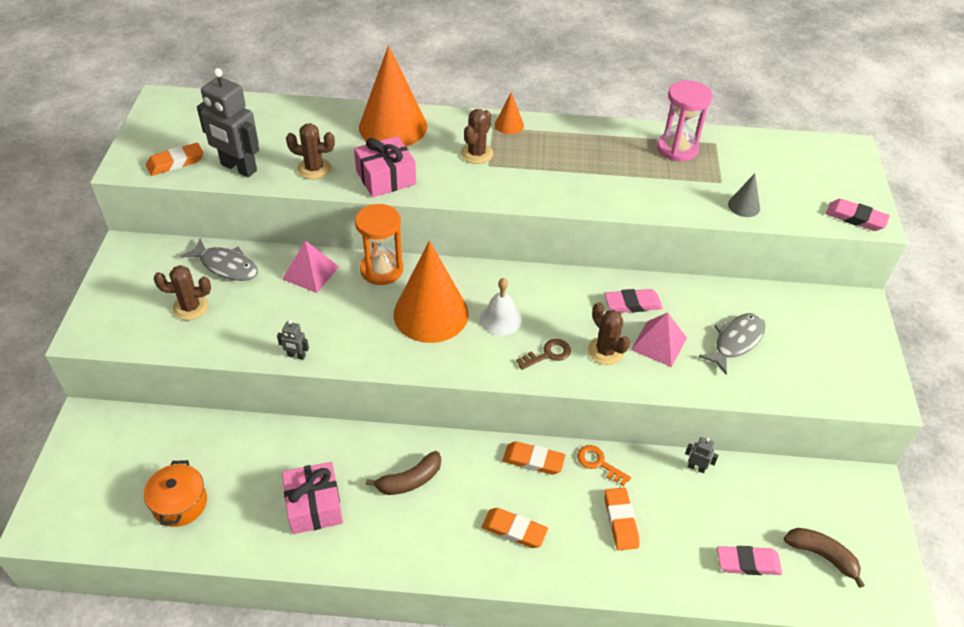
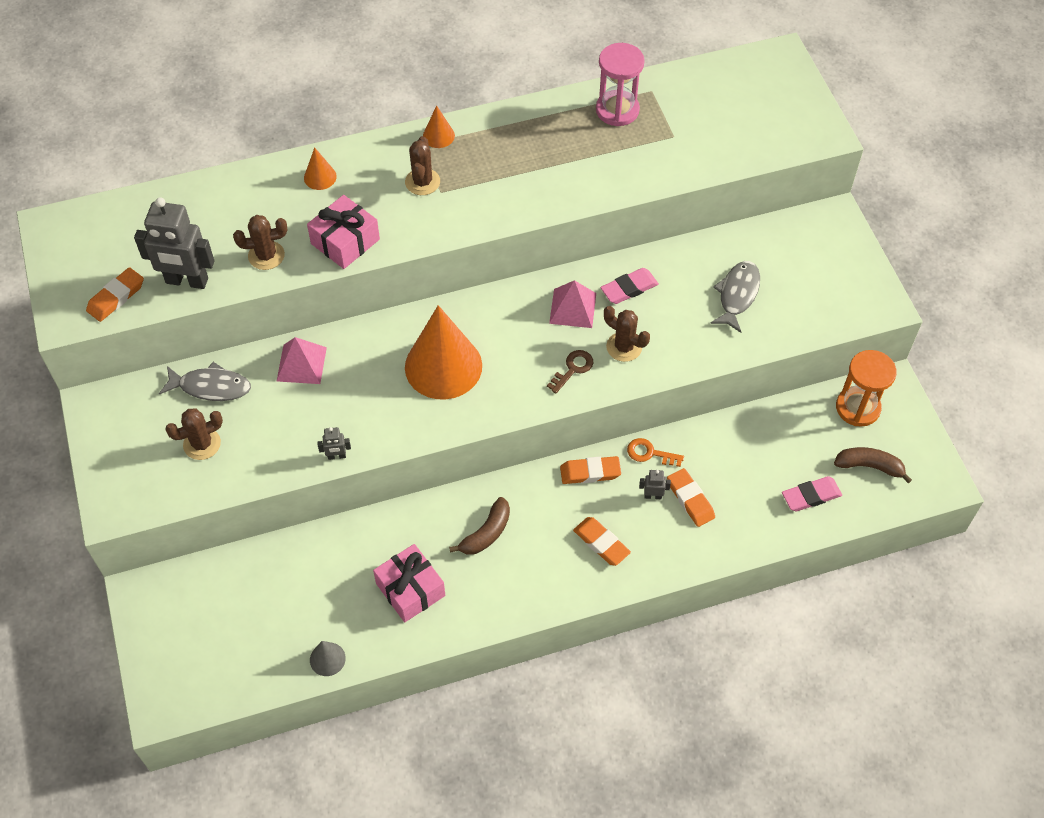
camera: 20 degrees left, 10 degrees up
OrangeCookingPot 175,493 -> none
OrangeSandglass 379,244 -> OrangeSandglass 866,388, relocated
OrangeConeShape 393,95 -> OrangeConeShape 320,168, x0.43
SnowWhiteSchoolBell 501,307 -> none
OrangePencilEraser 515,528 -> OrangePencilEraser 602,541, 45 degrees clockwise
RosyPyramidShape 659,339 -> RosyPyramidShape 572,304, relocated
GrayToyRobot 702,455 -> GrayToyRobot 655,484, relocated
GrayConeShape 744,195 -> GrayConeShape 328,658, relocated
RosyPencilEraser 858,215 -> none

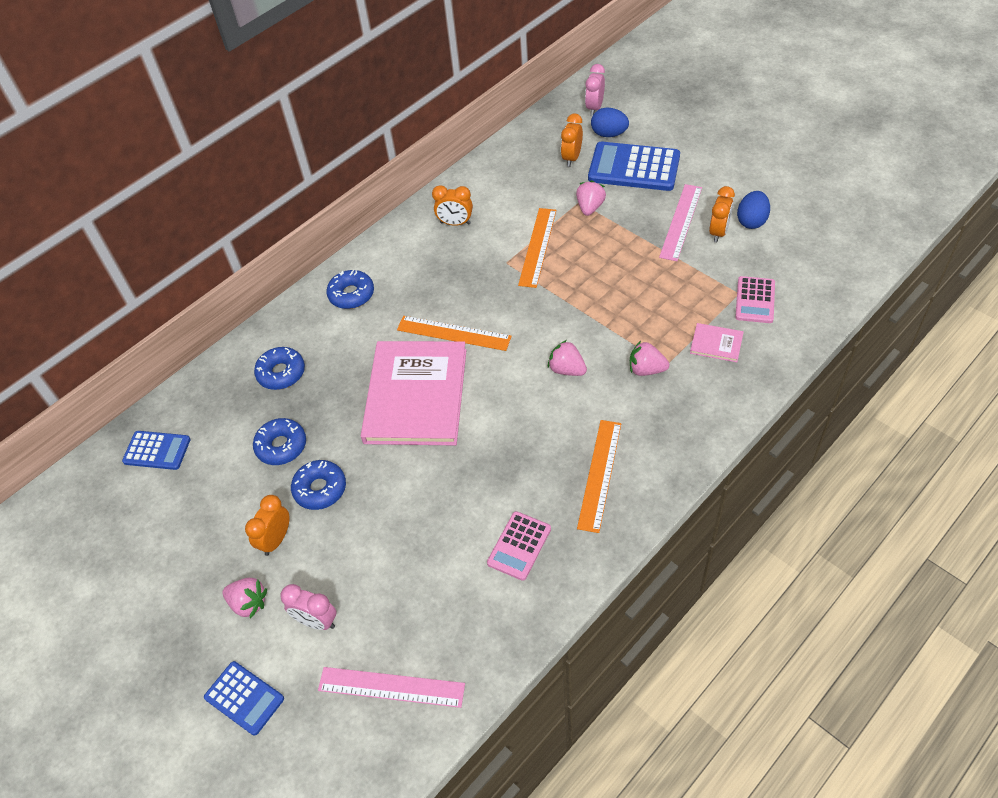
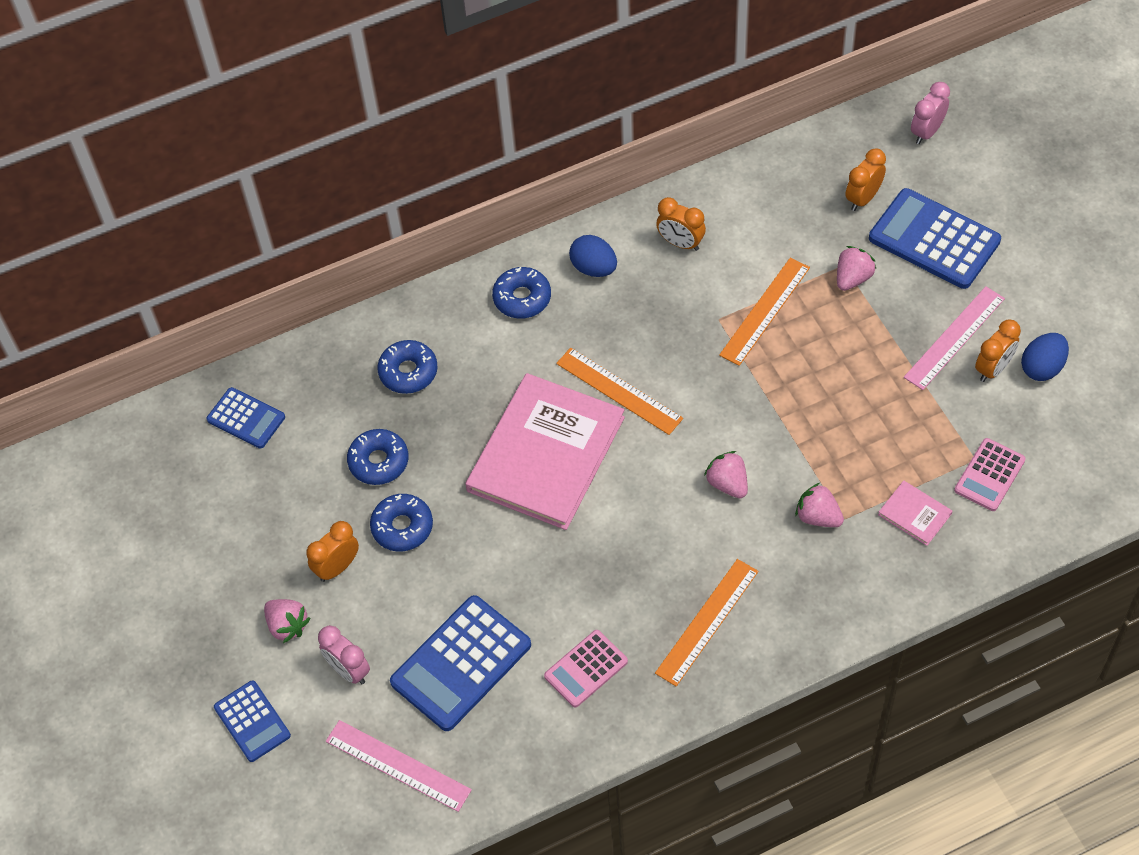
camera: 20 degrees right, 5 degrees up
RoyalBlueEggShape 610,122 -> RoyalBlueEggShape 593,256, relocated
none -> RoyalBluePocketCalculator 460,663

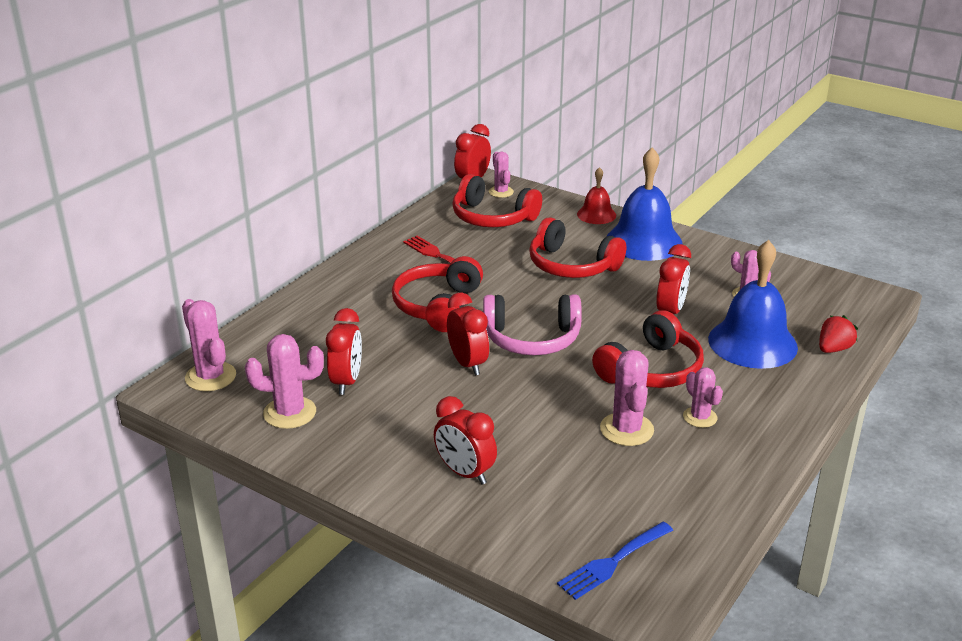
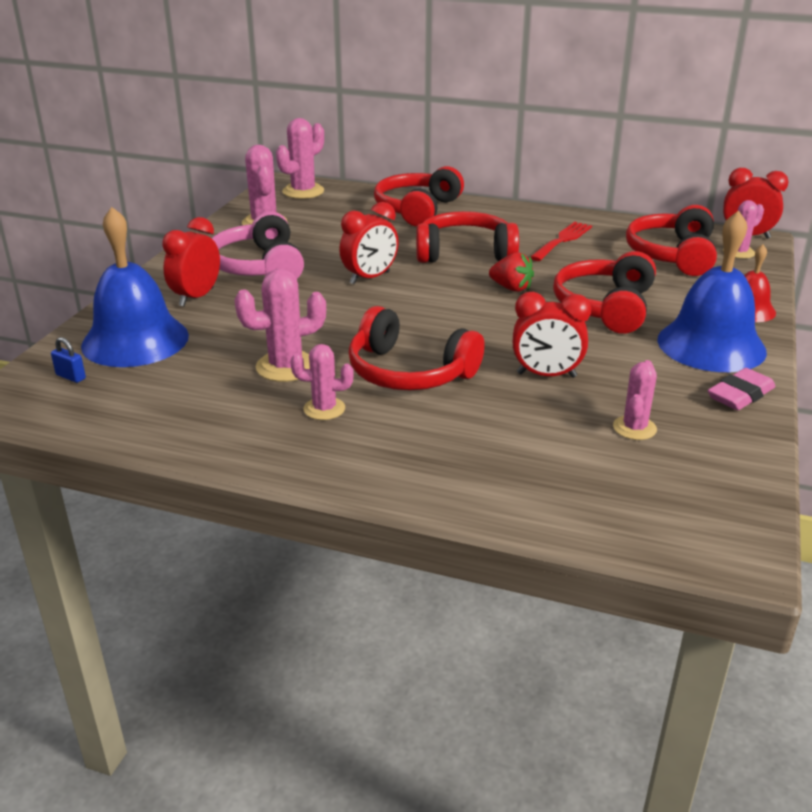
camera: 75 degrees right, 0 degrees up
RedBedsideClock 344,351 -> none
RosyOverEarHeadphones 532,325 -> RosyOverEarHeadphones 258,245, relocated
RoyalBlueDinnerFork 615,561 -> RoyalBlueSmallLock 68,360
RosyPricklyPlant 703,397 -> RosyPricklyPlant 322,382, 45 degrees clockwise
RoyalBlueSchoolBell 753,304 -> RoyalBlueSchoolBell 135,287, relocated
RedStrawberry 838,334 -> RedStrawberry 511,272, relocated
none -> RedOverEarHeadphones 419,196
none -> RosyPencilEraser 741,389

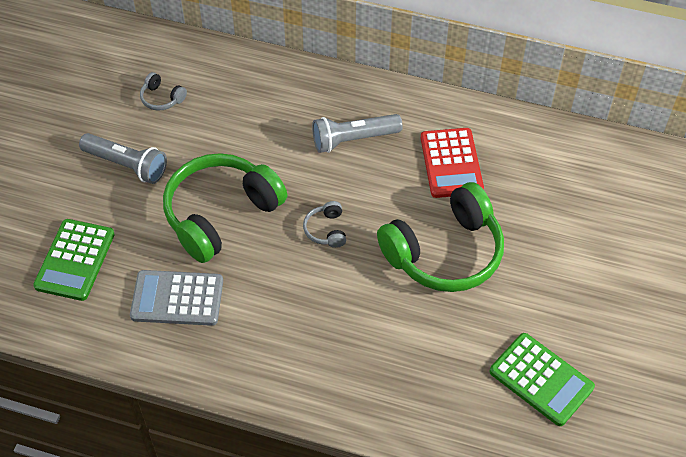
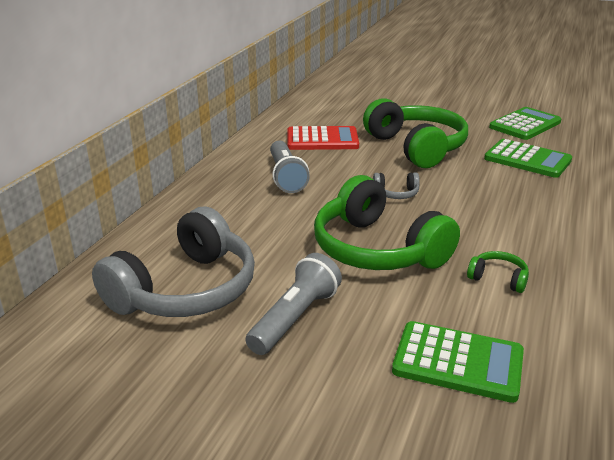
camera: 85 degrees left, 25 degrees down
GrayPocketCalculator 176,298 -> EmeraldOverEarHeadphones 498,272
GrayOverEarHeadphones 163,91 -> GrayOverEarHeadphones 173,262, x2.45
none -> EmeraldPocketCalculator 528,158

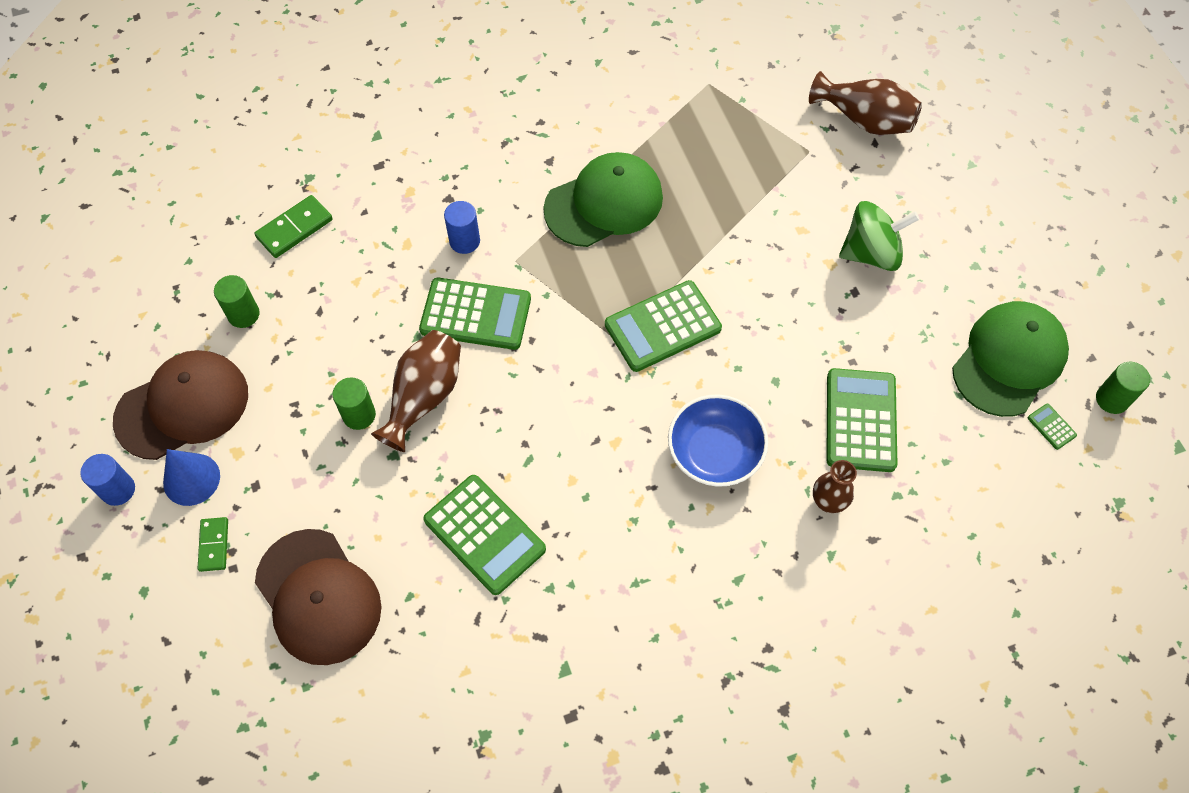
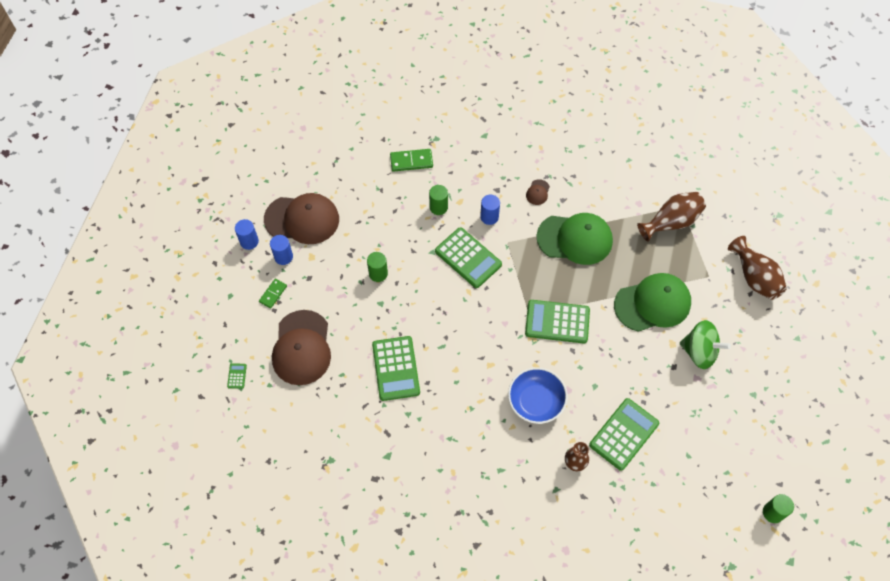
camera: 35 degrees right, 0 degrees up
RoyalBlueConeShape 191,477 -> RoyalBlueCylinder 281,250
EmeraldCylinder 237,301 -> EmeraldCylinder 438,200, relocated
BrownVase 416,391 -> BrownVase 671,217, relocated
EmeraldBaseballCap 1010,359 -> EmeraldBaseballCap 652,302, relocated
EmeraldPocketCalculator 1052,427 -> EmeraldPocketCalculator 237,376, relocated
none -> BrownBaseballCap 538,192

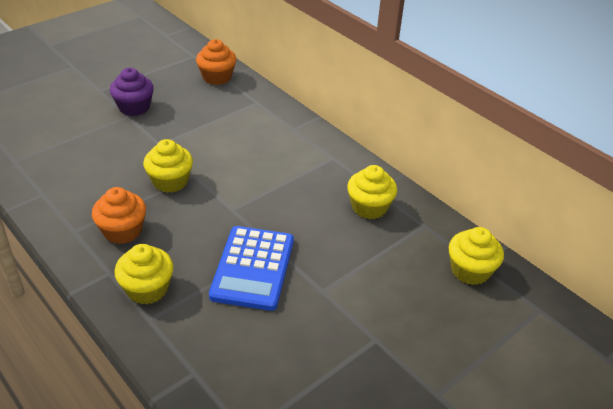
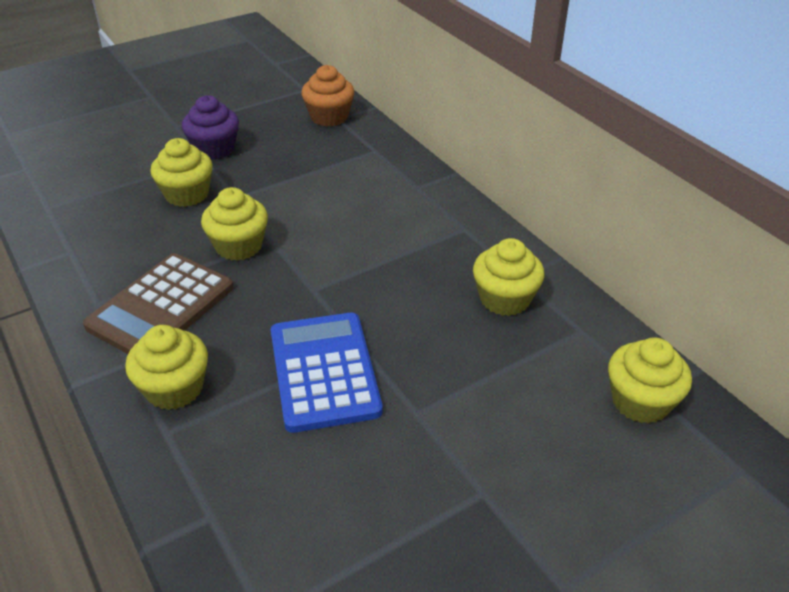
camera: 10 degrees right, 0 degrees up
OrangeMuffin 119,215 -> BrownPocketCalculator 158,303
RoyalBluePocketCalculator 251,268 -> RoyalBluePocketCalculator 327,373, 150 degrees clockwise
none -> BrightYellowMuffin 181,172

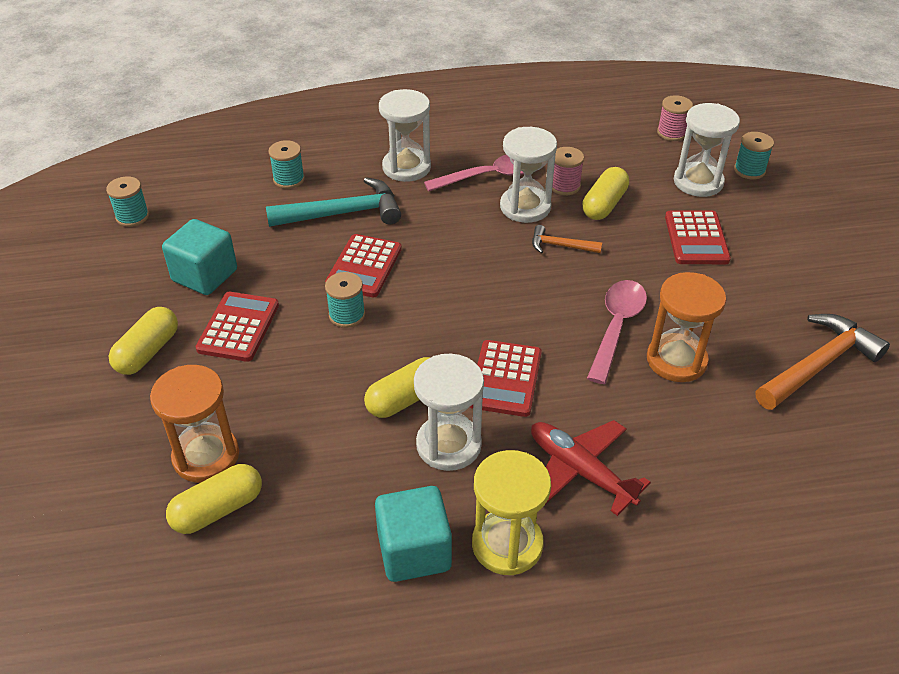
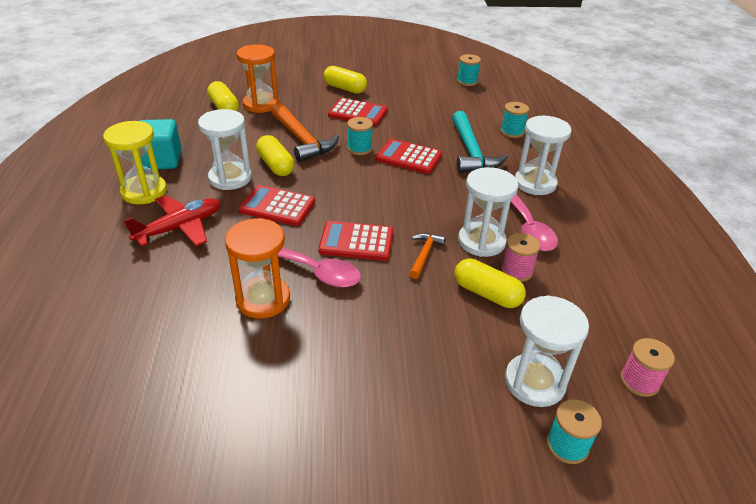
camera: 95 degrees right, 5 degrees down
TealCube 199,257 -> none
RedPocketCalculator 698,237 -> RedPocketCalculator 355,241, relocated
OrangeClawHammer 823,362 -> OrangeClawHammer 305,132, relocated

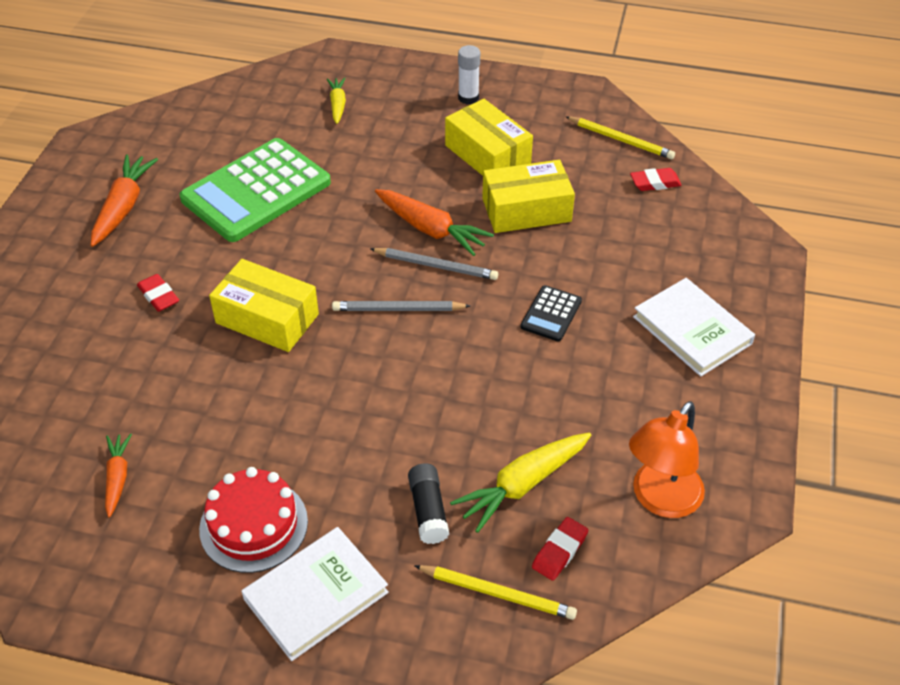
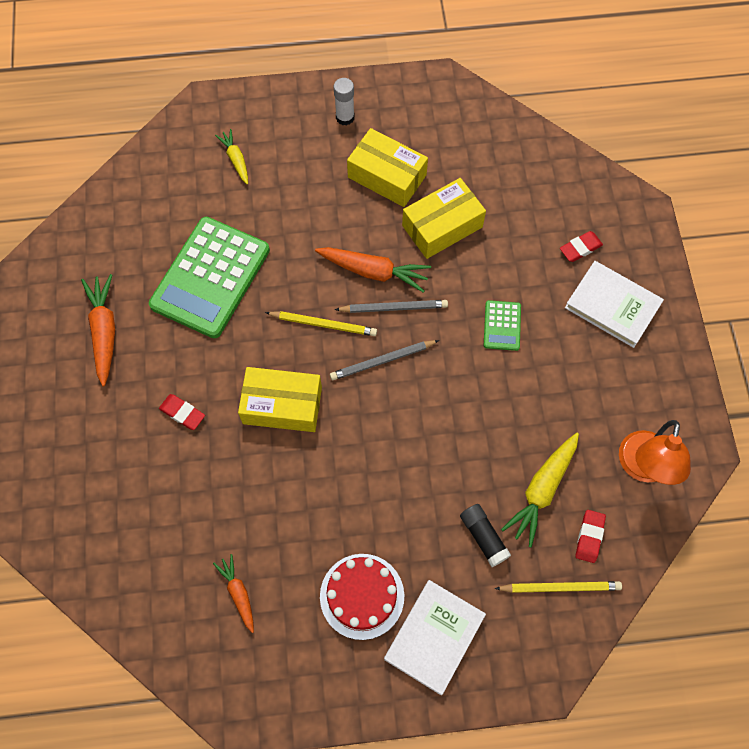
camera: 20 degrees left, 20 degrees up
JetBlackPocketCalculator 551,313 -> EmeraldPocketCalculator 502,325
BrightYellowLeadPencil 620,137 -> BrightYellowLeadPencil 321,323, relocated
RedPencilEraser 656,179 -> RedPencilEraser 581,246, relocated

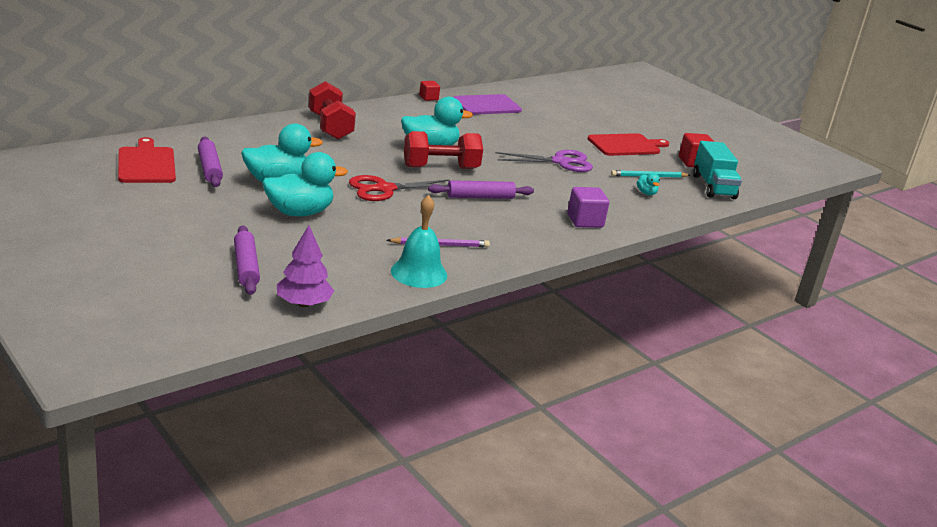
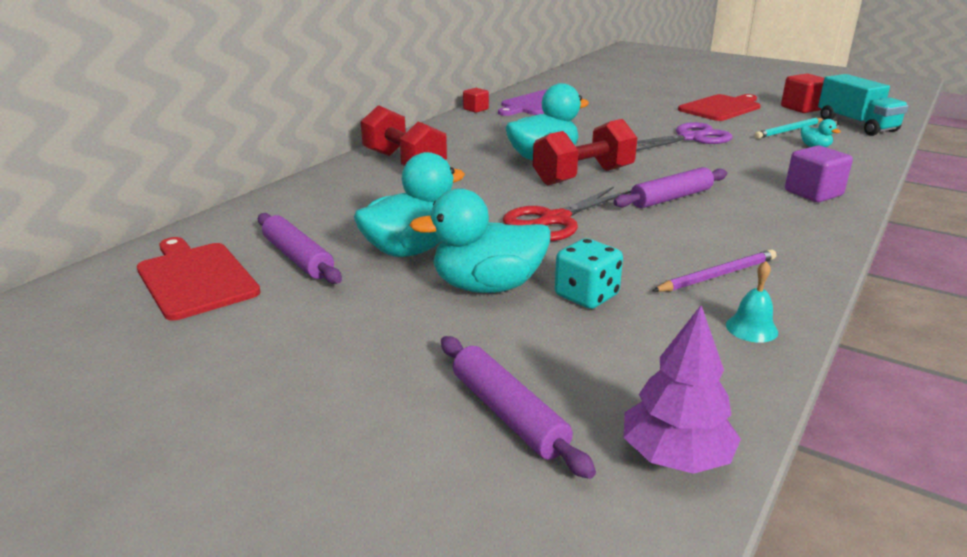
camera: 15 degrees left, 0 degrees up
TealDuck 305,184 -> TealDuck 480,240, 150 degrees counterclockwise
TealSchoolBell 419,241 -> TealSchoolBell 752,302, x0.53
none -> TealGameDie 589,273

